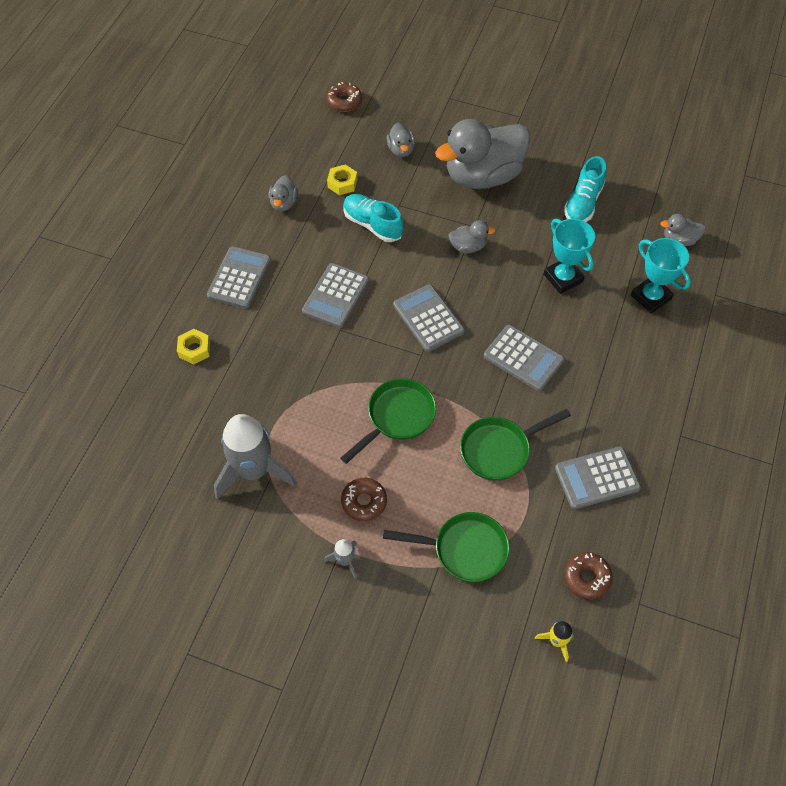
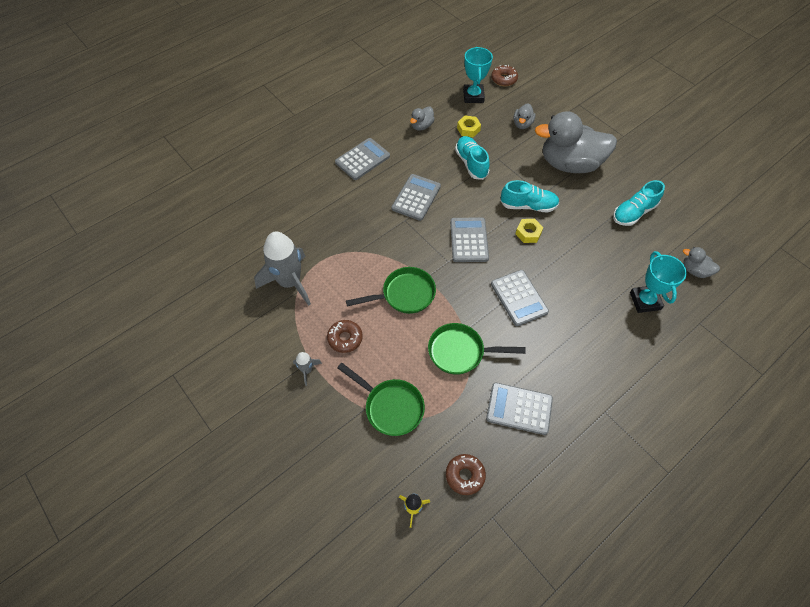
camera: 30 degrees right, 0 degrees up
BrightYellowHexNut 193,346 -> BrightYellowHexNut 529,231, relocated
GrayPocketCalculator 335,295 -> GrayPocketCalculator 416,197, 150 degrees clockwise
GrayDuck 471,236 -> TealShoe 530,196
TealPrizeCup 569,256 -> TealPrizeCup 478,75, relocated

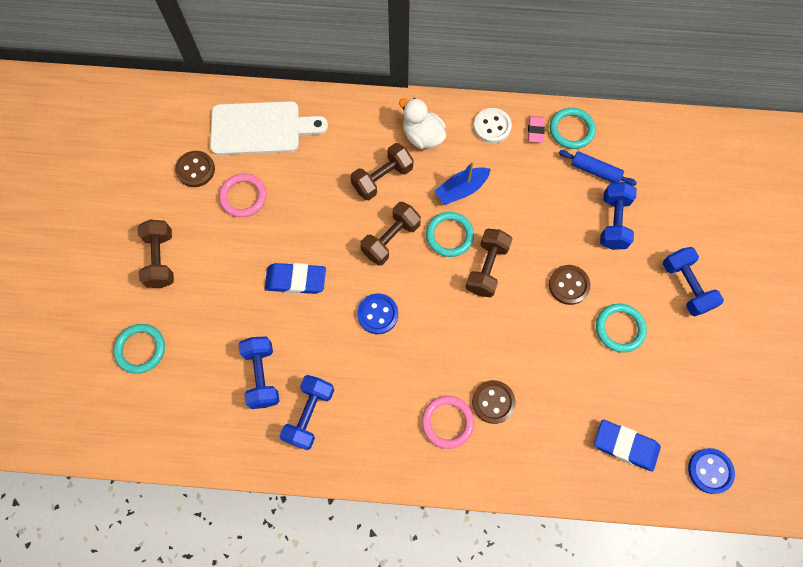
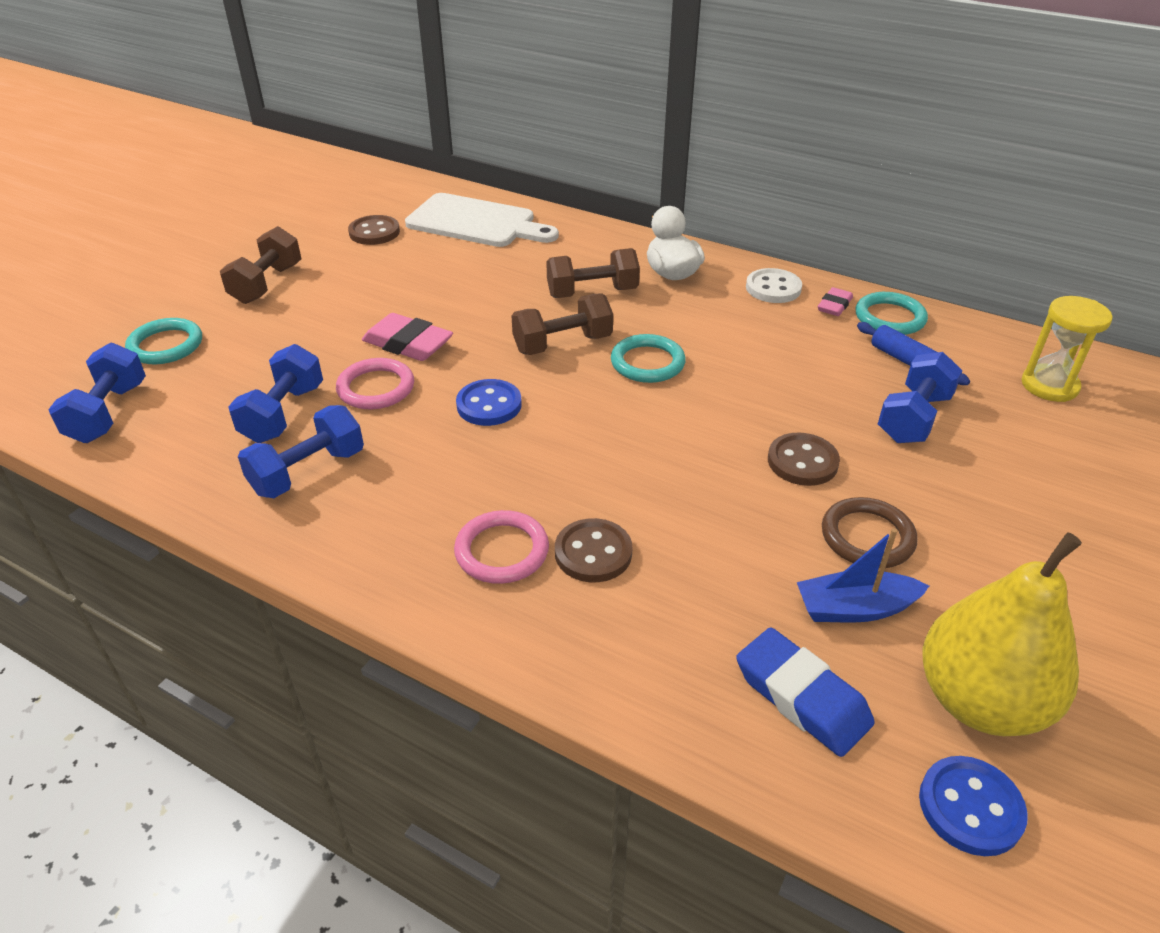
camera: 25 degrees right, 30 degrees down
RosyTorus 242,195 -> RosyTorus 375,383, relocated
RoyalBluePencilEraser 295,278 -> RosyPencilEraser 407,337
RoyalBlueToyBoat 463,183 -> RoyalBlueToyBoat 863,575, relocated
BrownHandWeight 489,263 -> none
TealTorus 621,328 -> BrownTorus 870,532
RoyalBlueHandWeight 693,281 -> RoyalBlueHandWeight 97,392, relocated
none -> BrightYellowPear 1002,634
none -> BrightYellowSandglass 1067,349

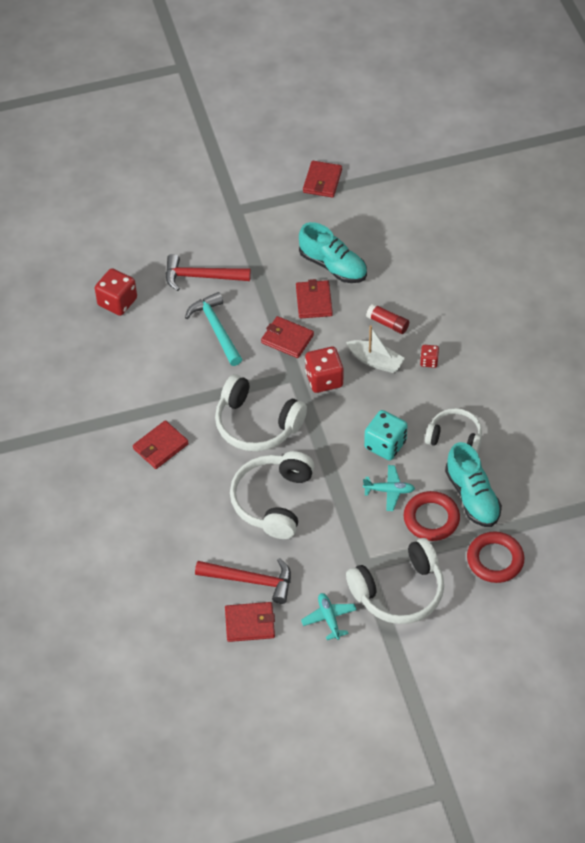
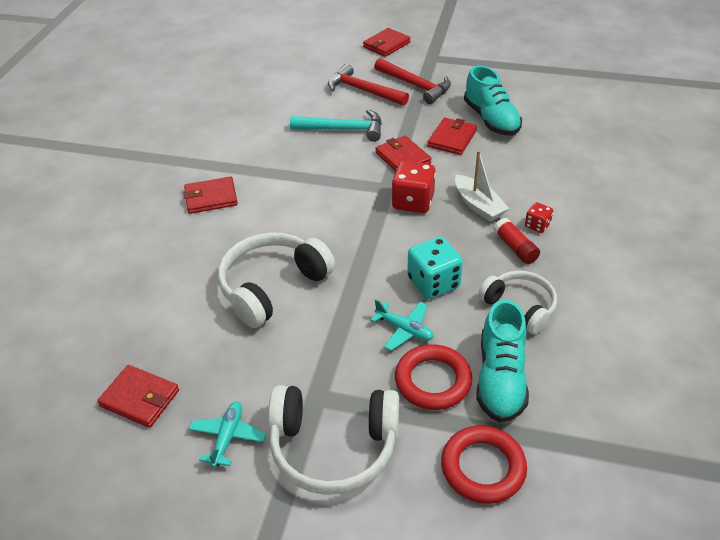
camera: 30 degrees right, 10 degrees down
RedGameDie 116,292 -> none
TealClawHammer 213,329 -> TealClawHammer 336,125, 90 degrees clockwise
RedClawHammer 243,581 -> RedClawHammer 412,81, relocated
SnowWhiteOverEarHeadphones 261,412 -> none
RedBillfold 322,179 -> RedBillfold 387,42, relocated
RedGlueStick 387,318 -> RedGlueStick 516,241, relocated

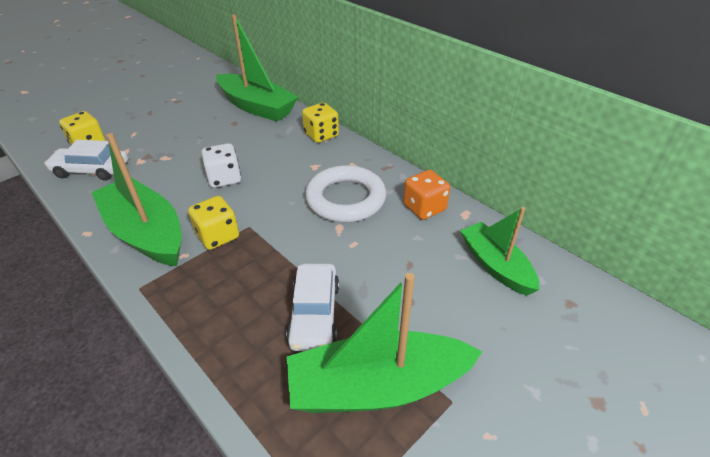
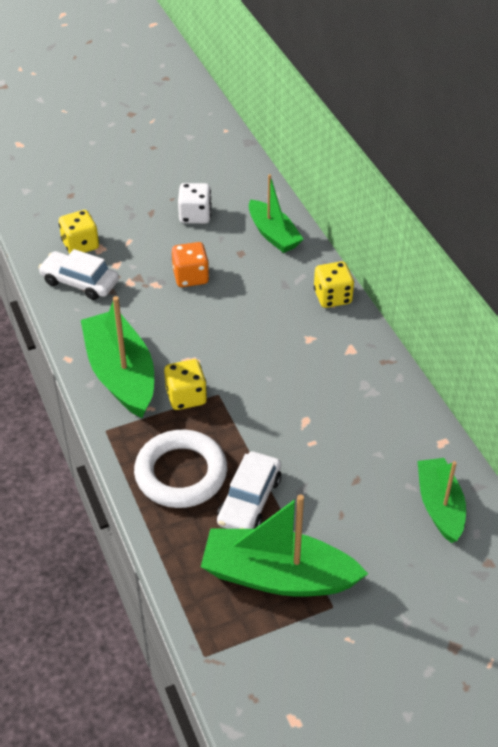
camera: 20 degrees right, 5 degrees up
SnowWhiteGameDie 221,165 -> SnowWhiteGameDie 195,203, relocated
EmeraldToyBoat 257,68 -> EmeraldToyBoat 276,213, x0.64
SnowWhiteTorus 345,193 -> SnowWhiteTorus 180,469, relocated
OrangeGameDie 427,195 -> OrangeGameDie 190,264, relocated

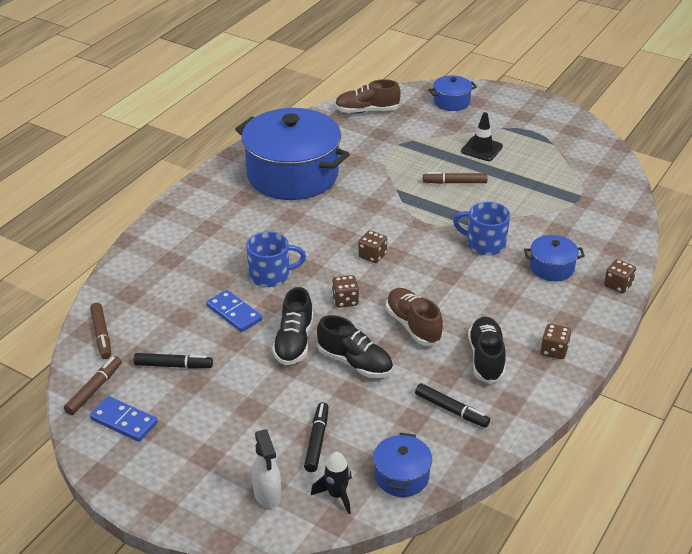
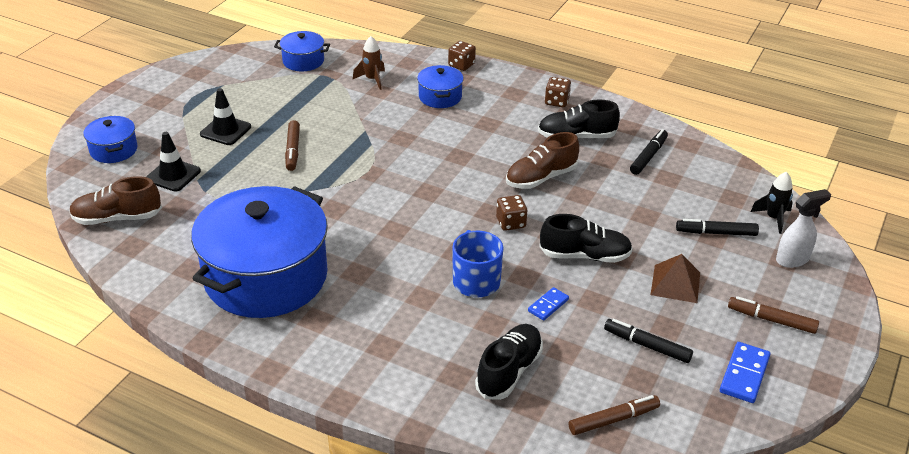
camera: 95 degrees left, 0 degrees up
BrownMarkerPen 93,385 -> BrownMarkerPen 773,315, relocated
JetBlackMarkerPen 173,361 -> JetBlackMarkerPen 648,341, 60 degrees counterclockwise
RoyalBlueDominoPiece 234,311 -> RoyalBlueDominoPiece 548,304, x0.64
JetBlackShoe 355,346 -> JetBlackShoe 509,362, relocated
BrownShoe 368,96 -> BrownShoe 115,200, 90 degrees clockwise
BrownGameDie 372,246 -> none
RoyalBlueCookingPot 402,465 -> RoyalBlueCookingPot 302,51, relocated
RoyalBlueMug 481,228 -> none
none -> JetBlackRoadCone 173,162
none -> BrownToyRocket 369,63
none -> BrownPyramidShape 675,278

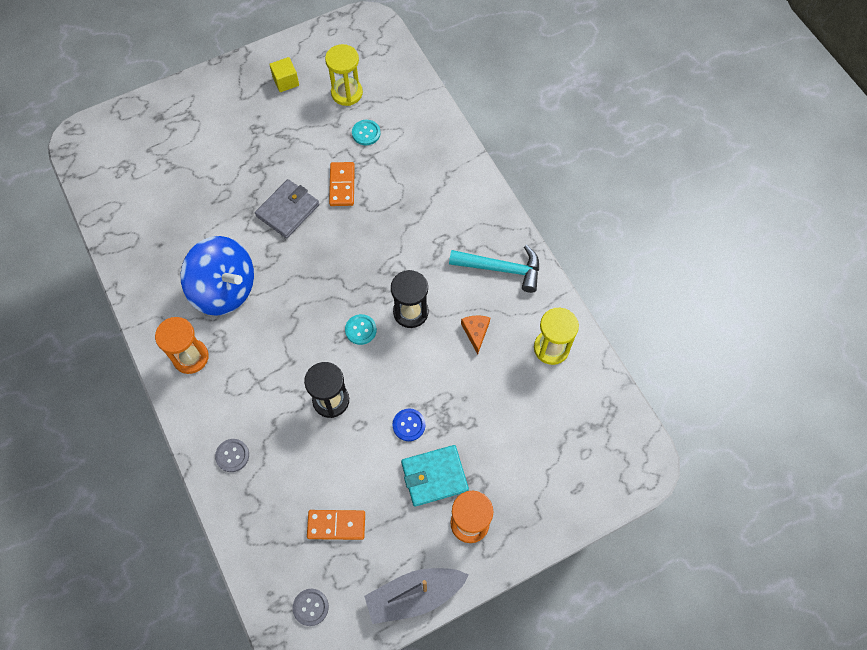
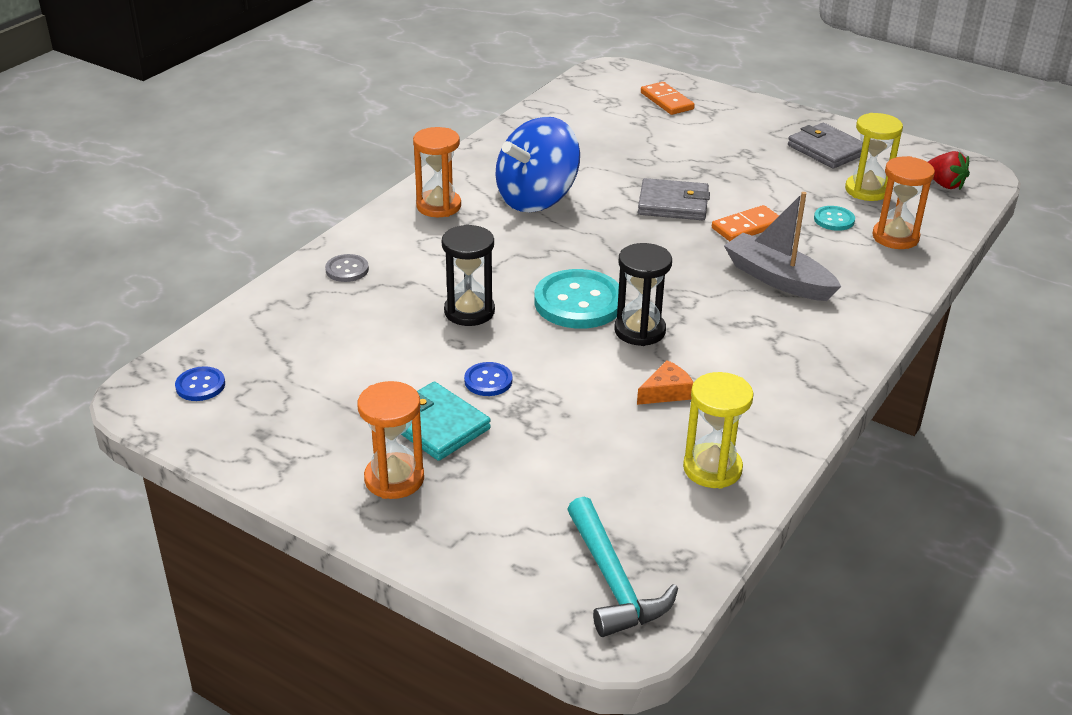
camera: 60 degrees right, 30 degrees down
RoyalBlueSpinningTop 217,276 -> RoyalBlueSpinningTop 537,164, 45 degrees clockwise
BrightYellowCube 284,74 -> GrayBillfold 825,146
GraySewingButton 311,607 -> RoyalBlueSewingButton 200,383
OrangeDominoPiece 336,525 -> OrangeDominoPiece 668,98, relocated
TealSewingButton 361,329 -> TealSewingButton 576,299, x2.02
GrayToyBoat 416,596 -> GrayToyBoat 782,246, relocated
TealClawHammer 494,269 -> TealClawHammer 622,567, relocated
none -> OrangeSandglass 903,202
none -> RedStrawberry 949,170

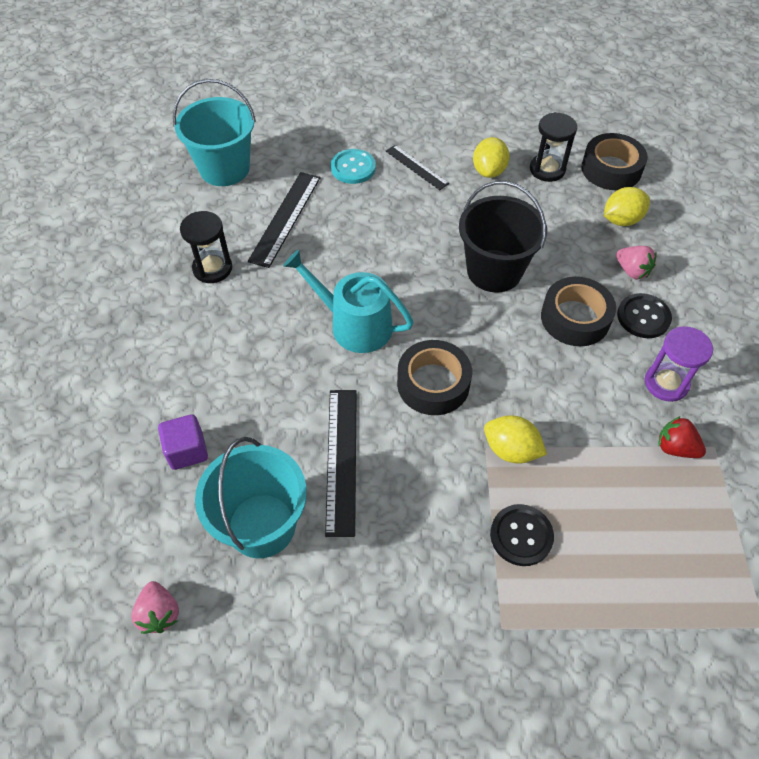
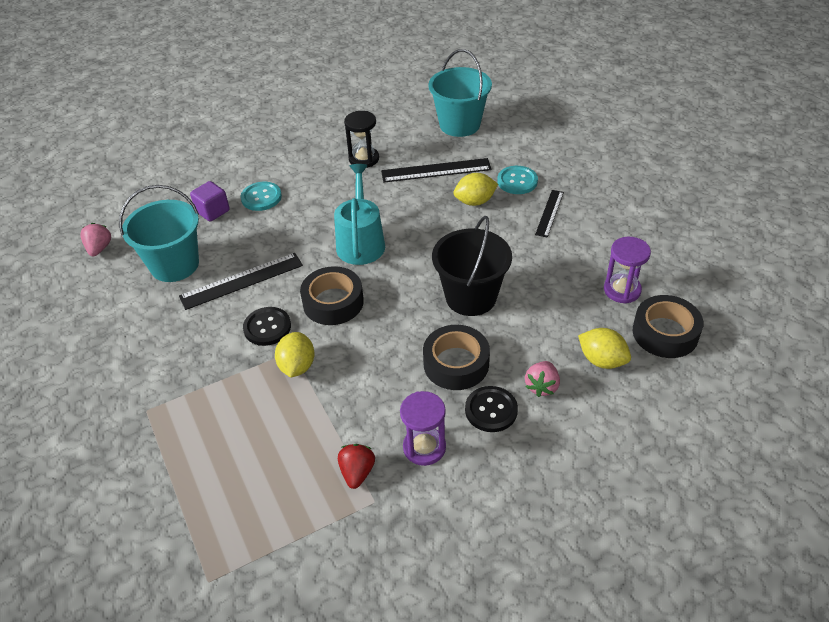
camera: 65 degrees right, 10 degrees down
RosyStrawberry 155,607 -> RosyStrawberry 95,239, 135 degrees clockwise
BrightYellowToyLemon 491,157 -> BrightYellowToyLemon 476,189, relocated
JetBlackSewingButton 522,535 -> JetBlackSewingButton 267,326, relocated
JetBlackSandglass 553,147 -> RoyalPurpleSandglass 627,270
none -> TealSewingButton 261,196

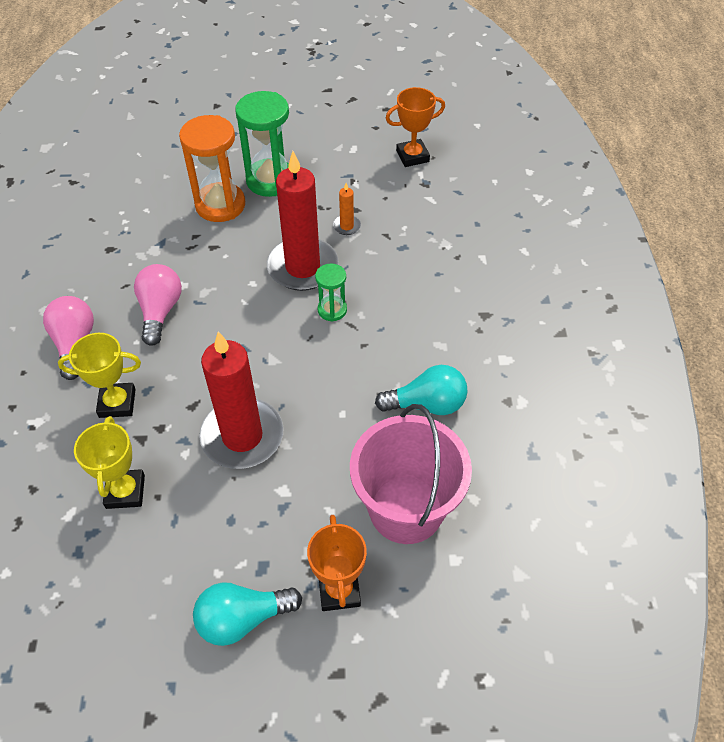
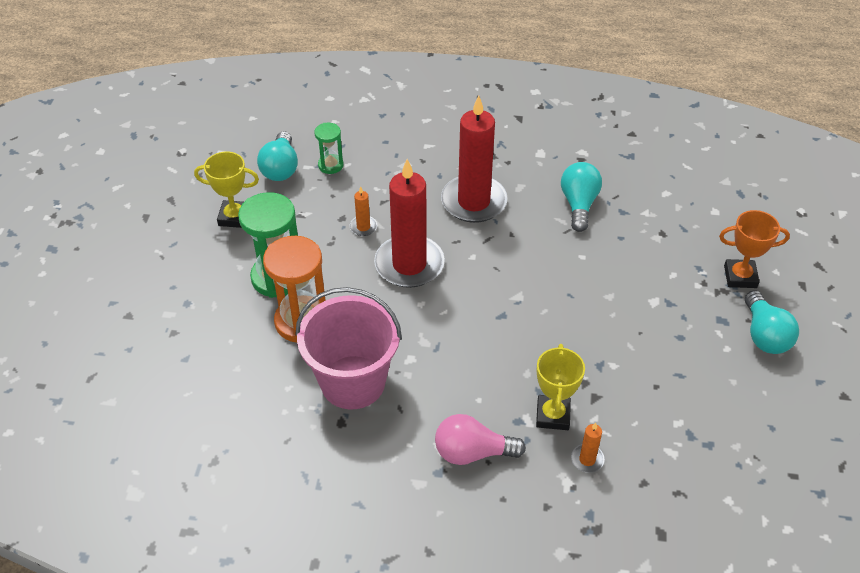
camera: 80 degrees left, 5 degrees down
BrightYellowPrizeCup 109,462 -> BrightYellowPrizeCup 226,190, relocated
RosyBulb 158,305 -> none
RedPillarCandle 241,400 -> RedPillarCandle 474,159, relocated
EmeraldSandglass 331,292 -> EmeraldSandglass 329,148, relocated
RosyPail 411,474 -> RosyPail 348,348, relocated
OrangePrizeCup 415,127 -> TealBulb 277,156
none -> OrangePillarCandle 588,447

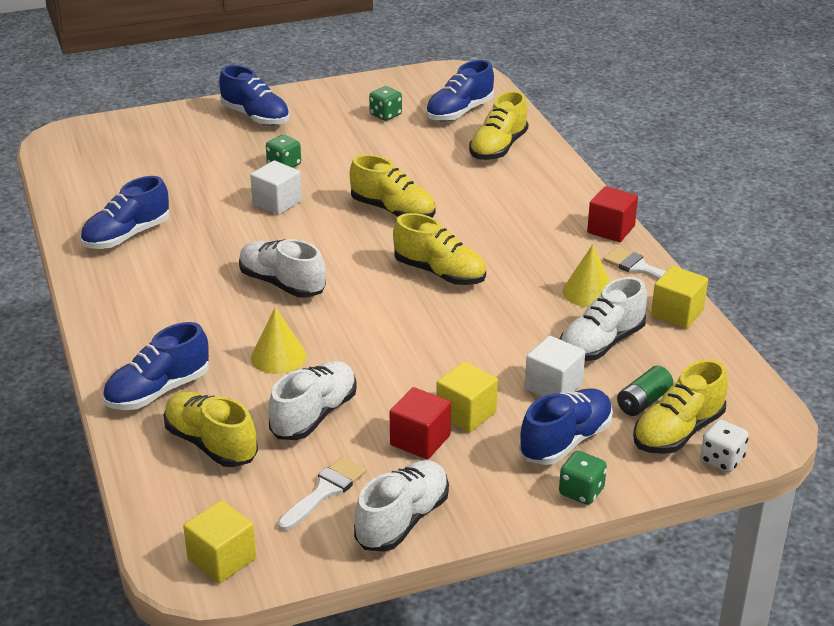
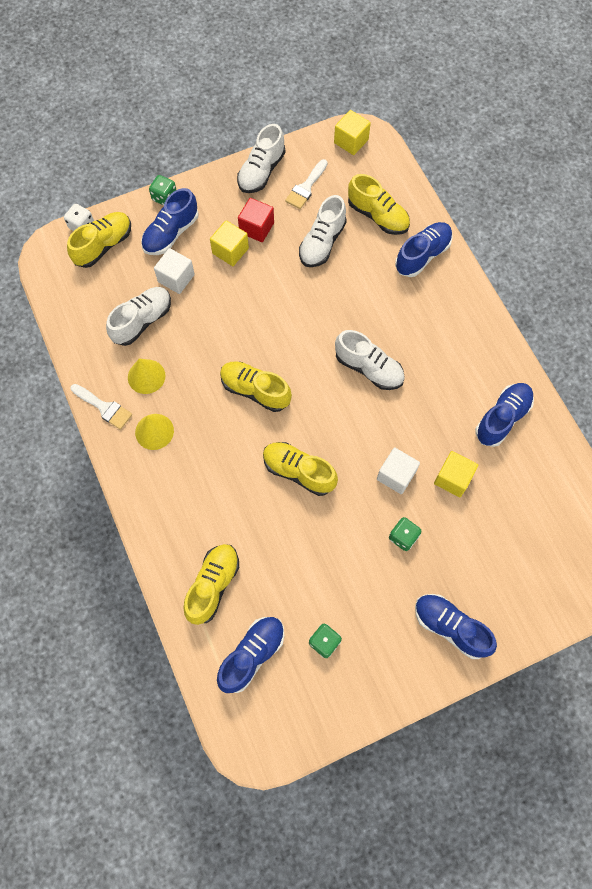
camera: 175 degrees right, 35 degrees up
BrightYellowConeShape 279,340 -> BrightYellowConeShape 154,432, relocated
RedCube 612,214 -> none
EmeraldAaBattery 645,391 -> none
BrightYellowCube 679,297 -> BrightYellowCube 456,474, relocated

